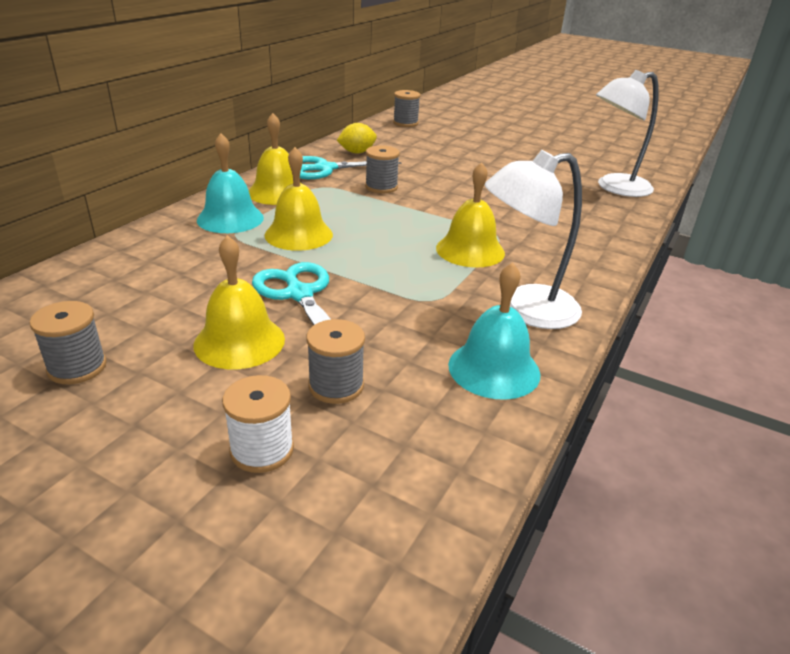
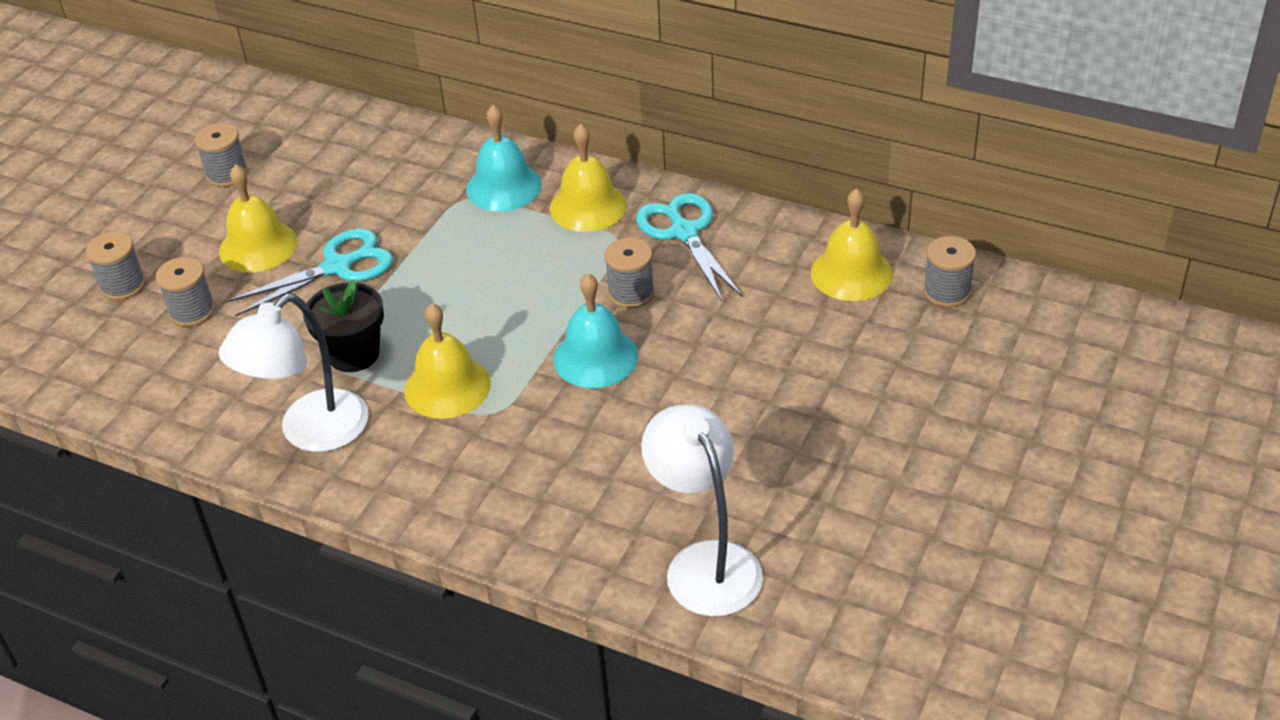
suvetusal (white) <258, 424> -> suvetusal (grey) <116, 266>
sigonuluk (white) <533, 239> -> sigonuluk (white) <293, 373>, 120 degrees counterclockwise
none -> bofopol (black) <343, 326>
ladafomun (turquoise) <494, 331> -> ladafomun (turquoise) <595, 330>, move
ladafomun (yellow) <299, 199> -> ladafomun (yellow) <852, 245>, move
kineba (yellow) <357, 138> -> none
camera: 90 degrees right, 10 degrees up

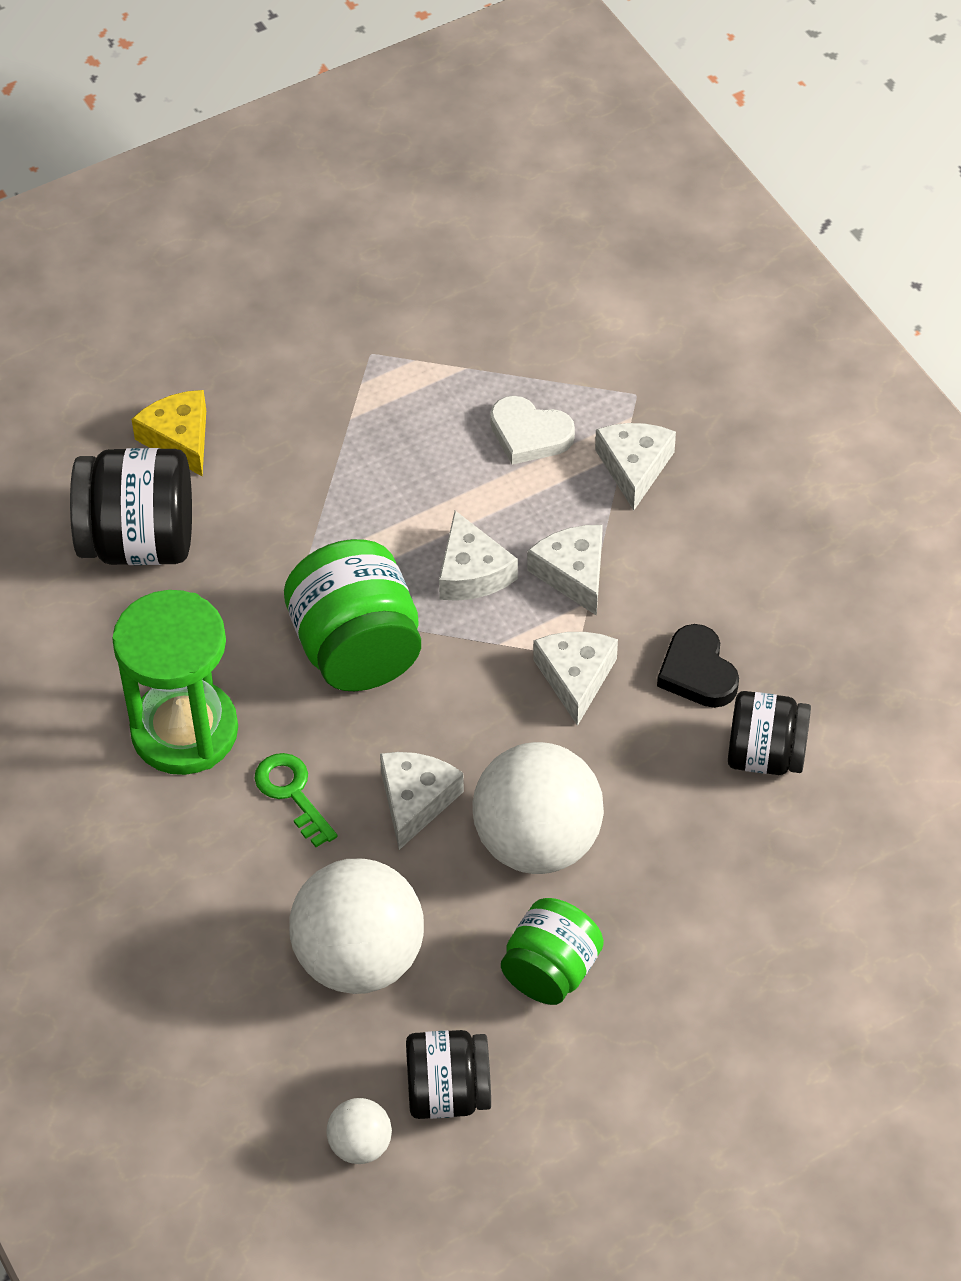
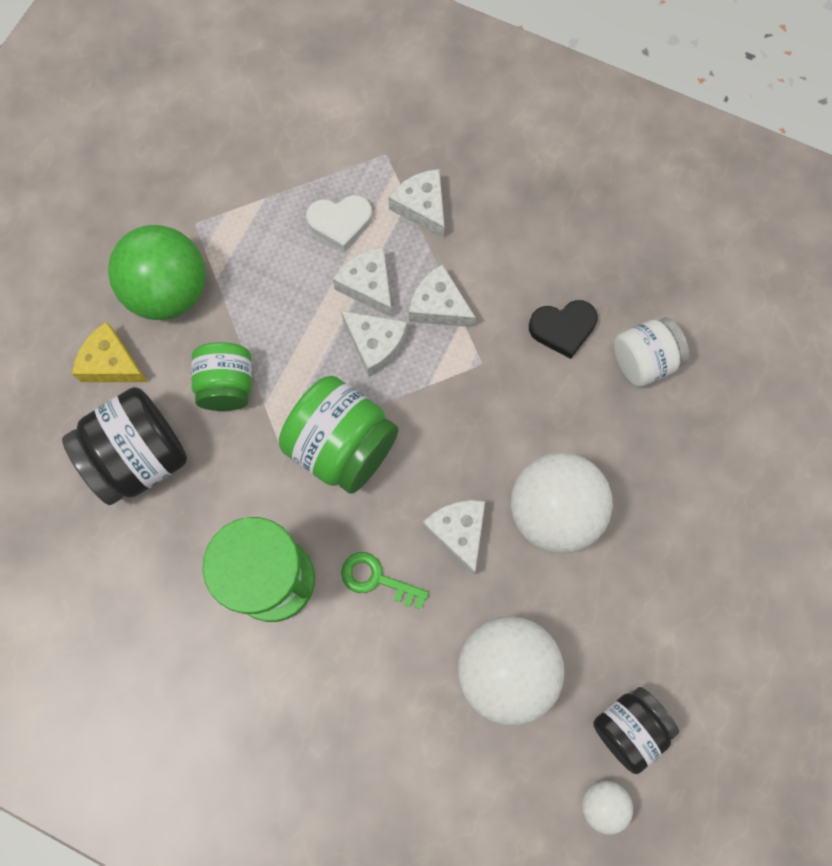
none -> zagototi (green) <157, 272>
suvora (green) <552, 951> -> suvora (green) <221, 376>, move
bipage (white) <575, 679> -> bipage (white) <362, 282>, move
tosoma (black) <698, 666> -> tosoma (black) <563, 329>, 45 degrees counterclockwise
suvora (black) <769, 733> -> suvora (white) <651, 352>
camera: 35 degrees left, 20 degrees up

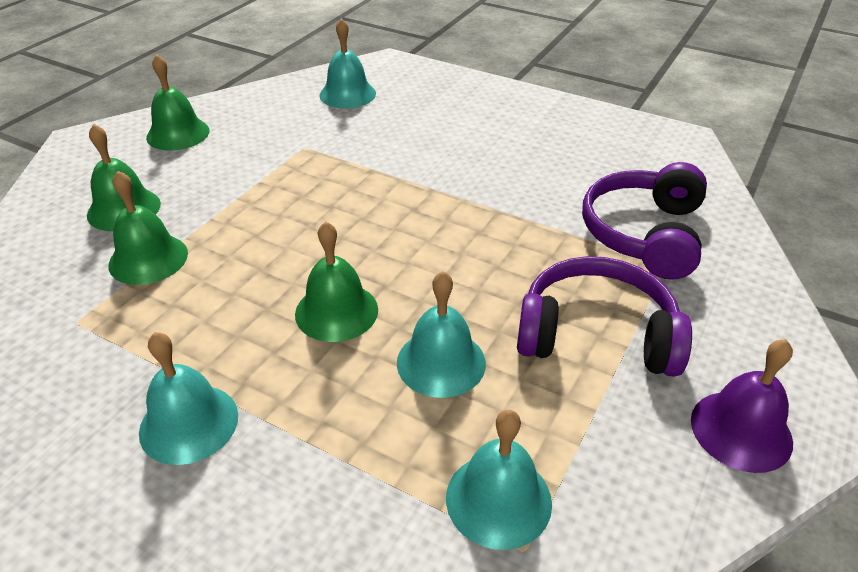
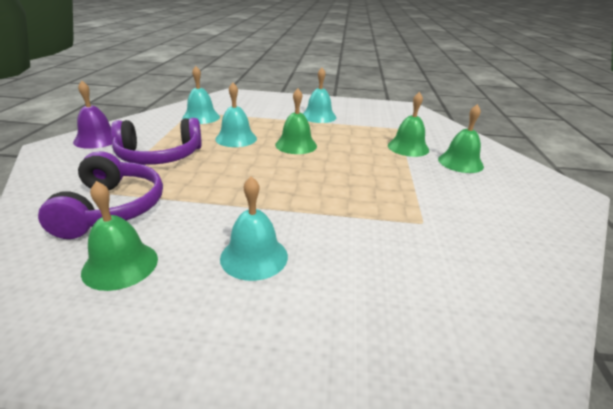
ladafomun (green) <177, 102> -> ladafomun (green) <119, 236>, move
ladafomun (turquoise) <347, 63> -> ladafomun (turquoise) <254, 228>, move
camera: 155 degrees right, 10 degrees down

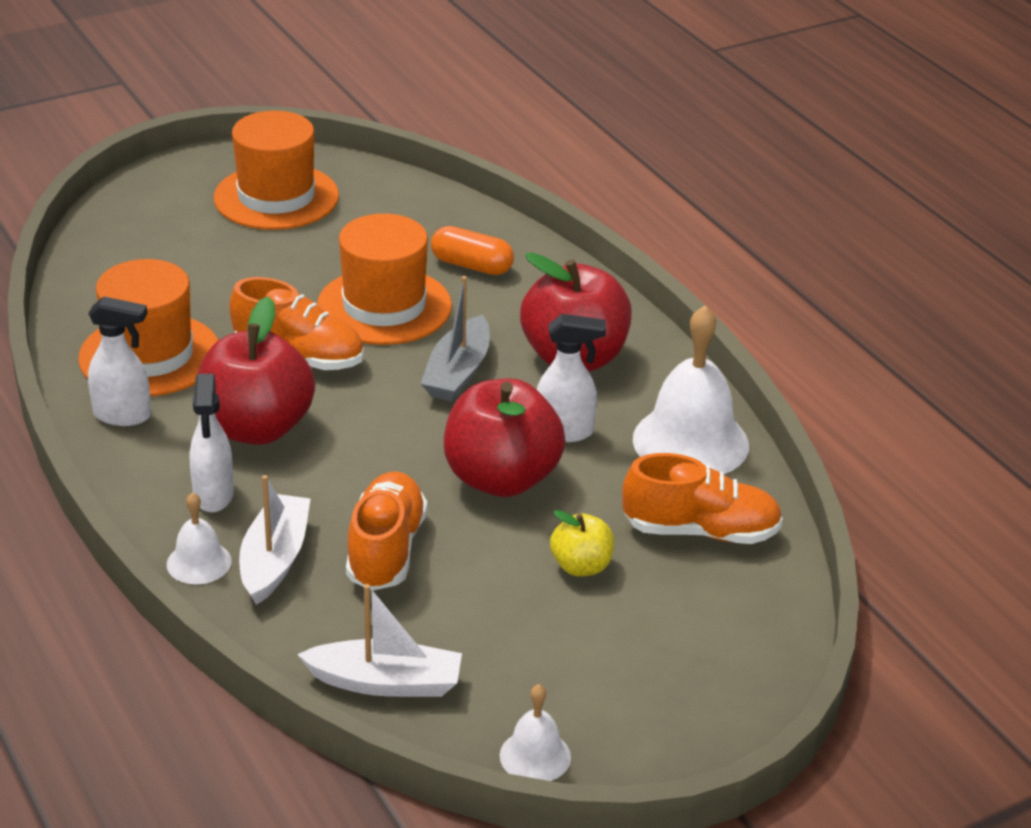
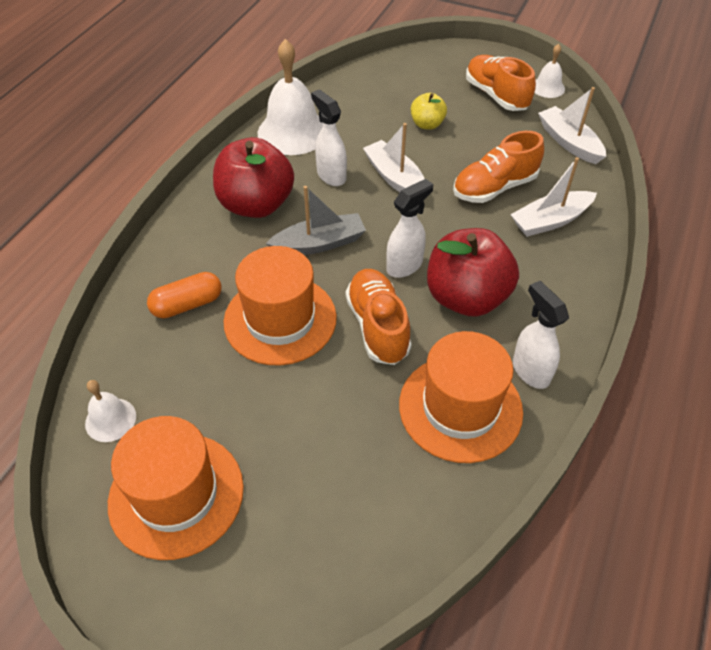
ladafomun (white) <199, 538> -> ladafomun (white) <110, 411>, move
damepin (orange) <472, 250> -> damepin (orange) <184, 295>, 75 degrees clockwise
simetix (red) <505, 437> -> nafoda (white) <394, 157>
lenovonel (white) <212, 443> -> lenovonel (white) <409, 228>, move
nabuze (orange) <702, 498> -> nabuze (orange) <501, 83>, move
camera: 125 degrees left, 15 degrees up

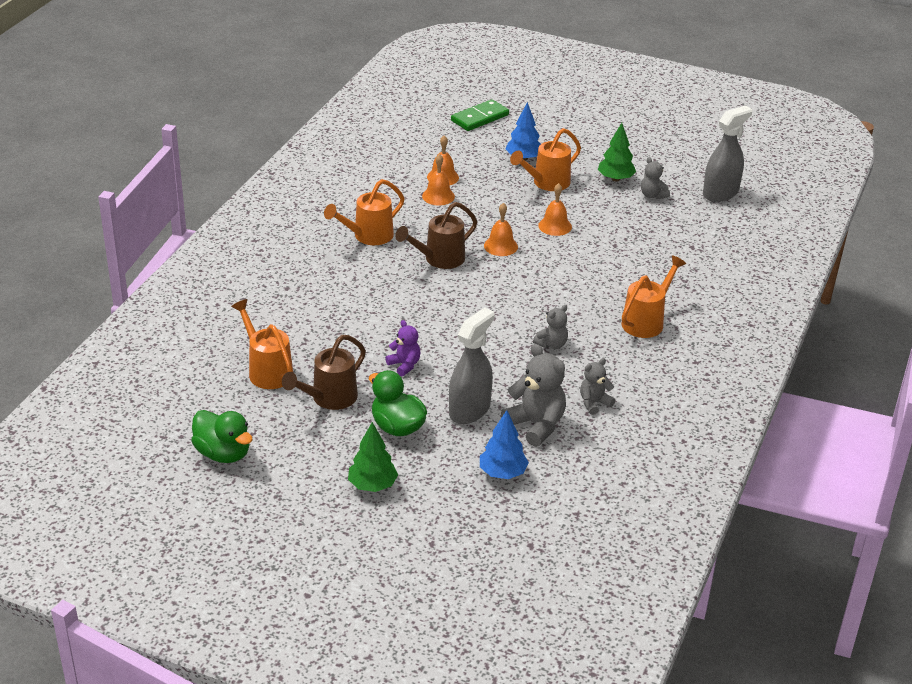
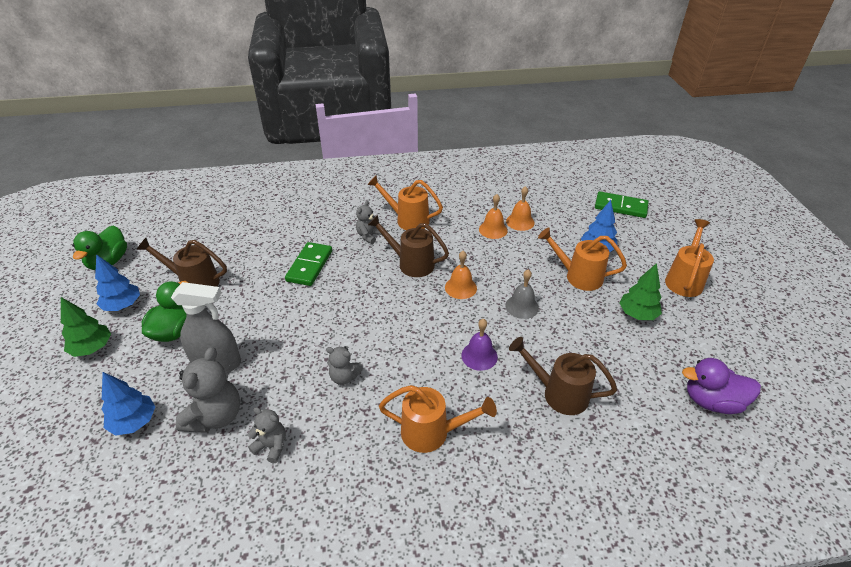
none -> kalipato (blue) <117, 282>
none -> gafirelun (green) <308, 264>
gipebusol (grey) <655, 178> -> gipebusol (grey) <369, 222>, move
none -> ladafomun (purple) <479, 345>
ladafomun (orange) <555, 209> -> ladafomun (grey) <522, 294>
none -> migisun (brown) <563, 376>
migisun (orange) <262, 344> -> migisun (orange) <689, 258>, move
lenovonel (grey) <727, 153> -> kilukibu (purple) <721, 386>
gipebusol (purple) <403, 348> -> none
camera: 60 degrees right, 5 degrees up

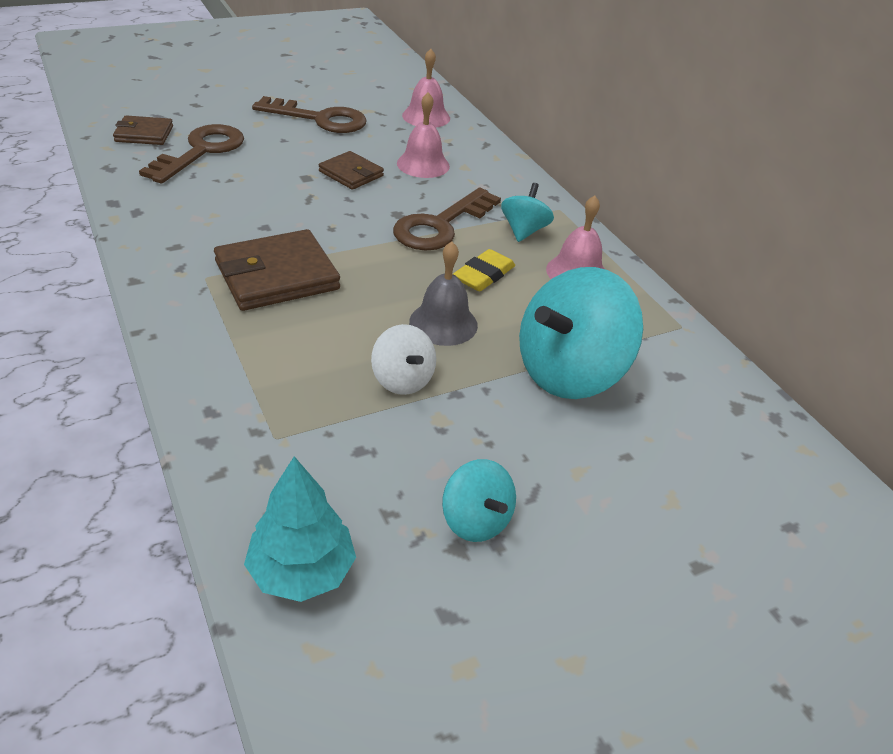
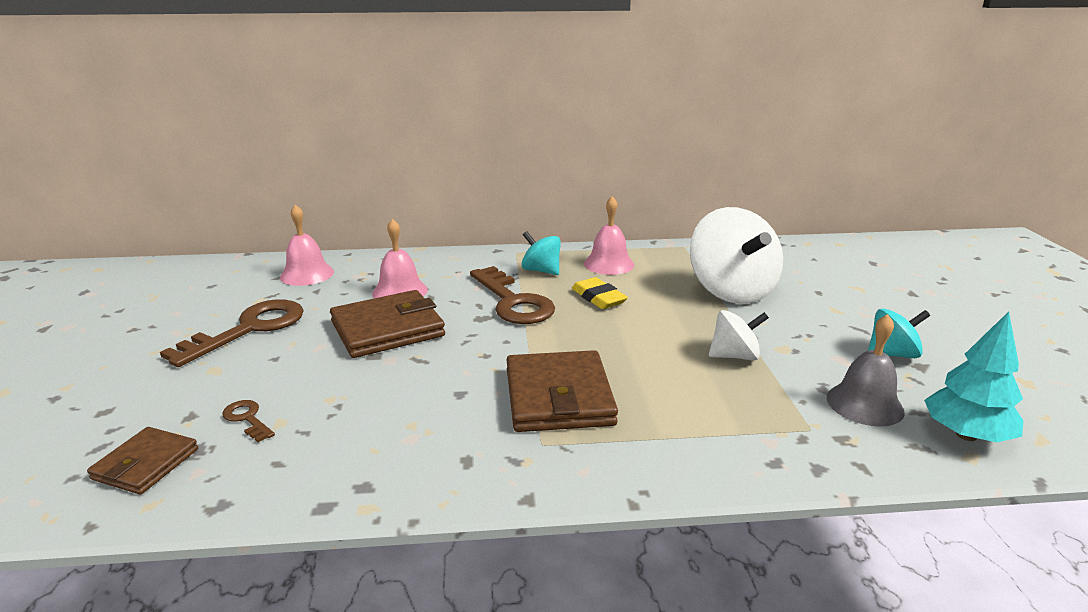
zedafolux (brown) <191, 154> -> zedafolux (brown) <248, 421>, x0.45
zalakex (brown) <351, 170> -> zalakex (brown) <387, 324>, x1.71
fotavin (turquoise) <581, 333> -> fotavin (white) <736, 255>
ladafomun (grey) <443, 293> -> ladafomun (grey) <866, 370>, move
camera: 65 degrees left, 15 degrees down

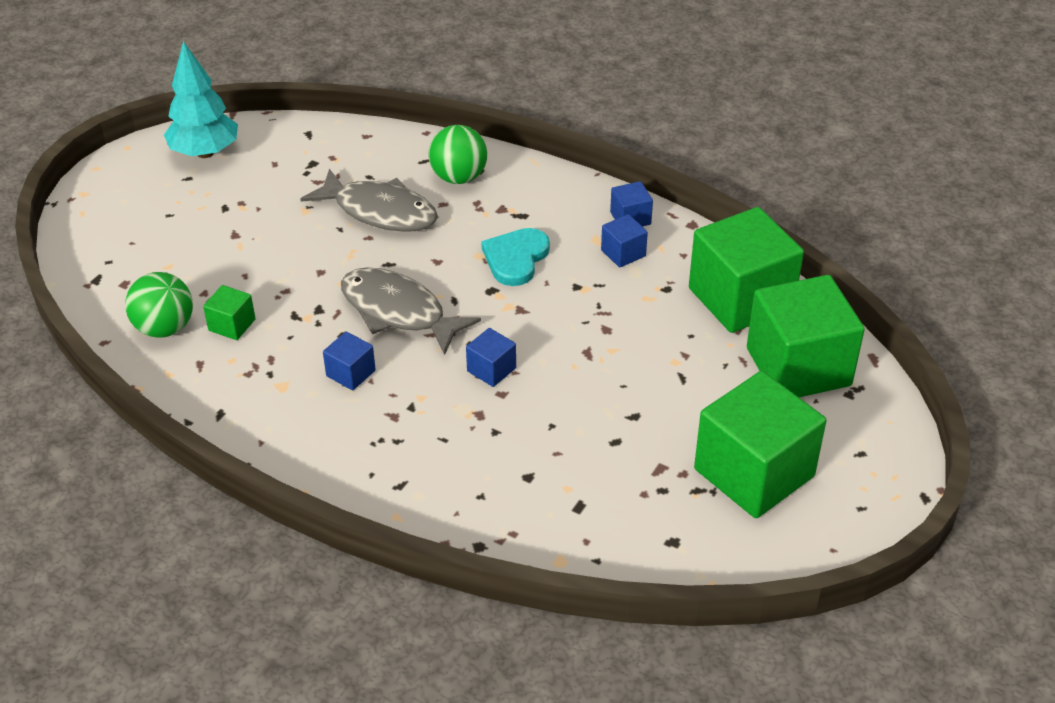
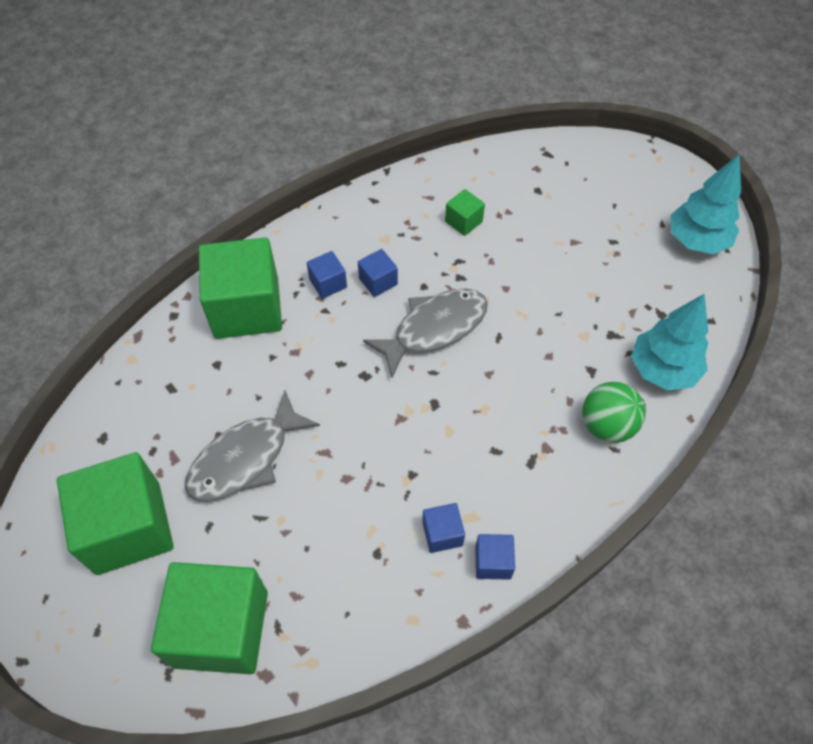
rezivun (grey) <369, 200> -> rezivun (grey) <252, 446>, move
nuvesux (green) <746, 270> -> nuvesux (green) <240, 288>, move
nuvesux (blue) <491, 357> -> nuvesux (blue) <327, 275>, move
none -> kalipato (turquoise) <669, 342>
zagototi (green) <159, 305> -> none
tosoma (turquoise) <515, 257> -> none
camera: 110 degrees right, 15 degrees up

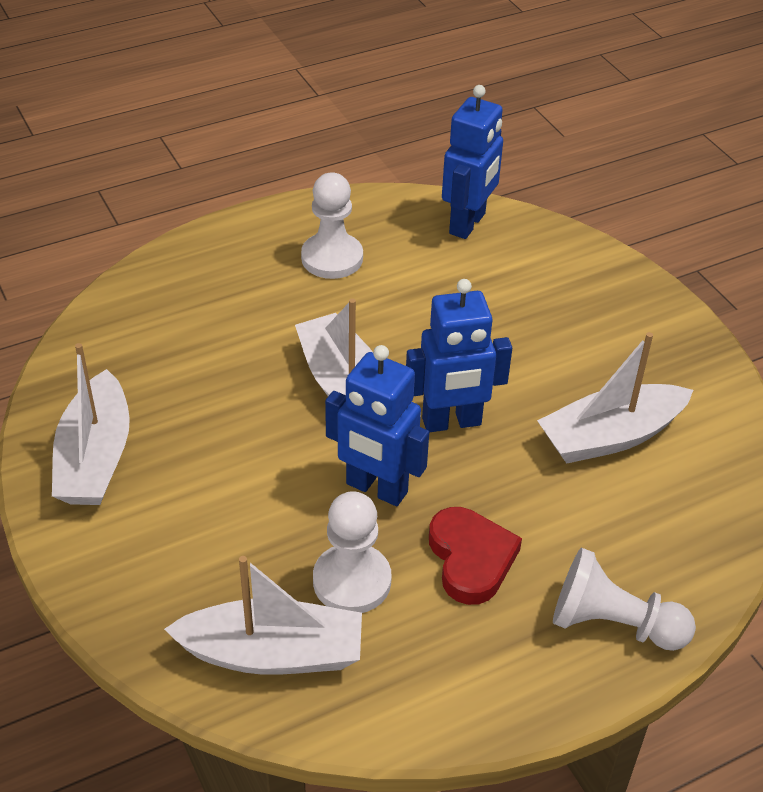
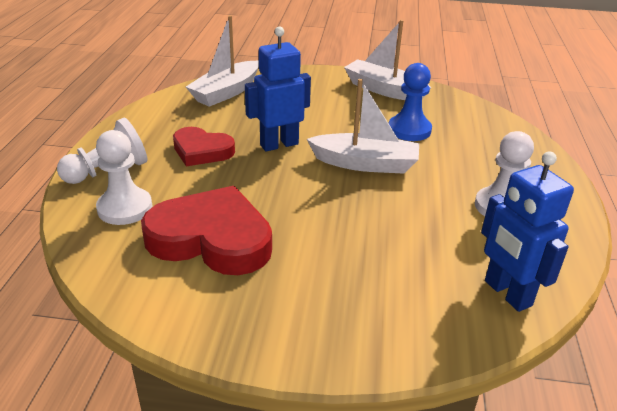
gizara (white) <352, 552> -> gizara (white) <124, 177>, move
nafoda (white) <615, 398> -> tosoma (red) <206, 230>
none -> gizara (blue) <410, 102>
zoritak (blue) <459, 355> -> none
camera: 125 degrees right, 10 degrees down

